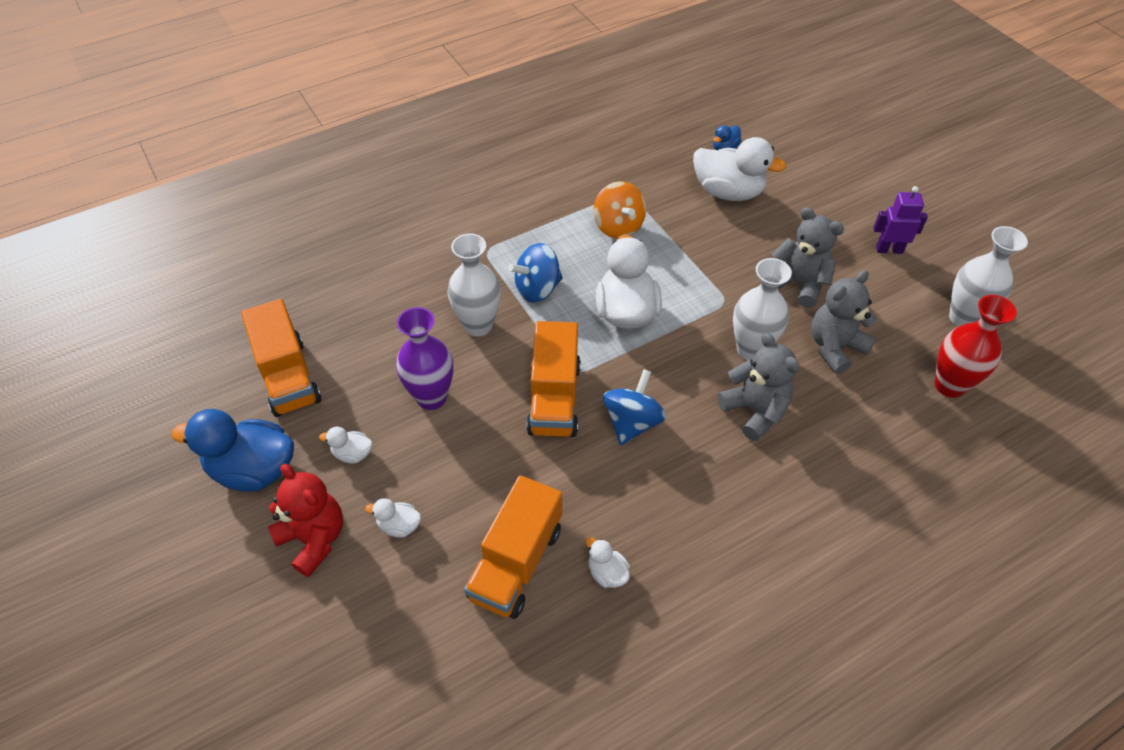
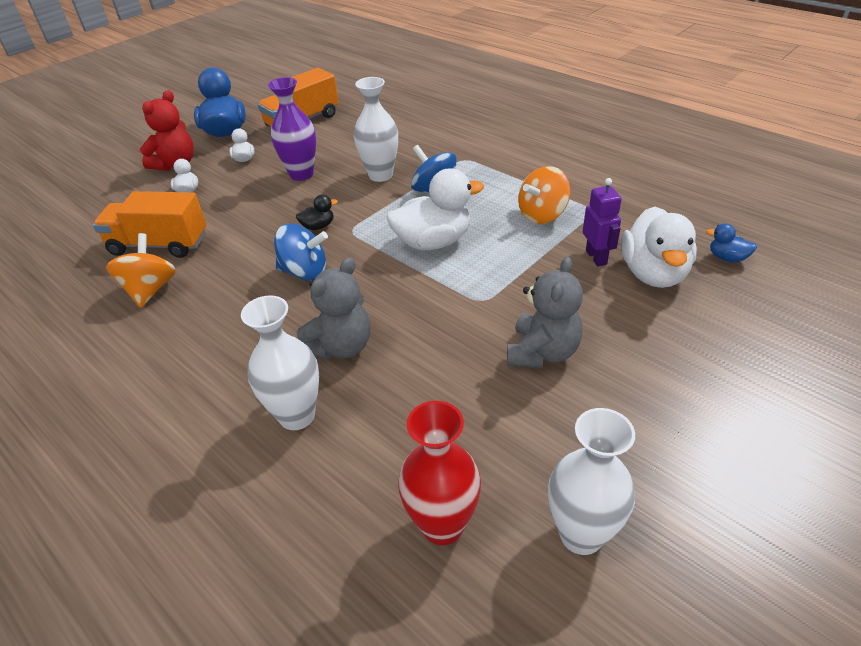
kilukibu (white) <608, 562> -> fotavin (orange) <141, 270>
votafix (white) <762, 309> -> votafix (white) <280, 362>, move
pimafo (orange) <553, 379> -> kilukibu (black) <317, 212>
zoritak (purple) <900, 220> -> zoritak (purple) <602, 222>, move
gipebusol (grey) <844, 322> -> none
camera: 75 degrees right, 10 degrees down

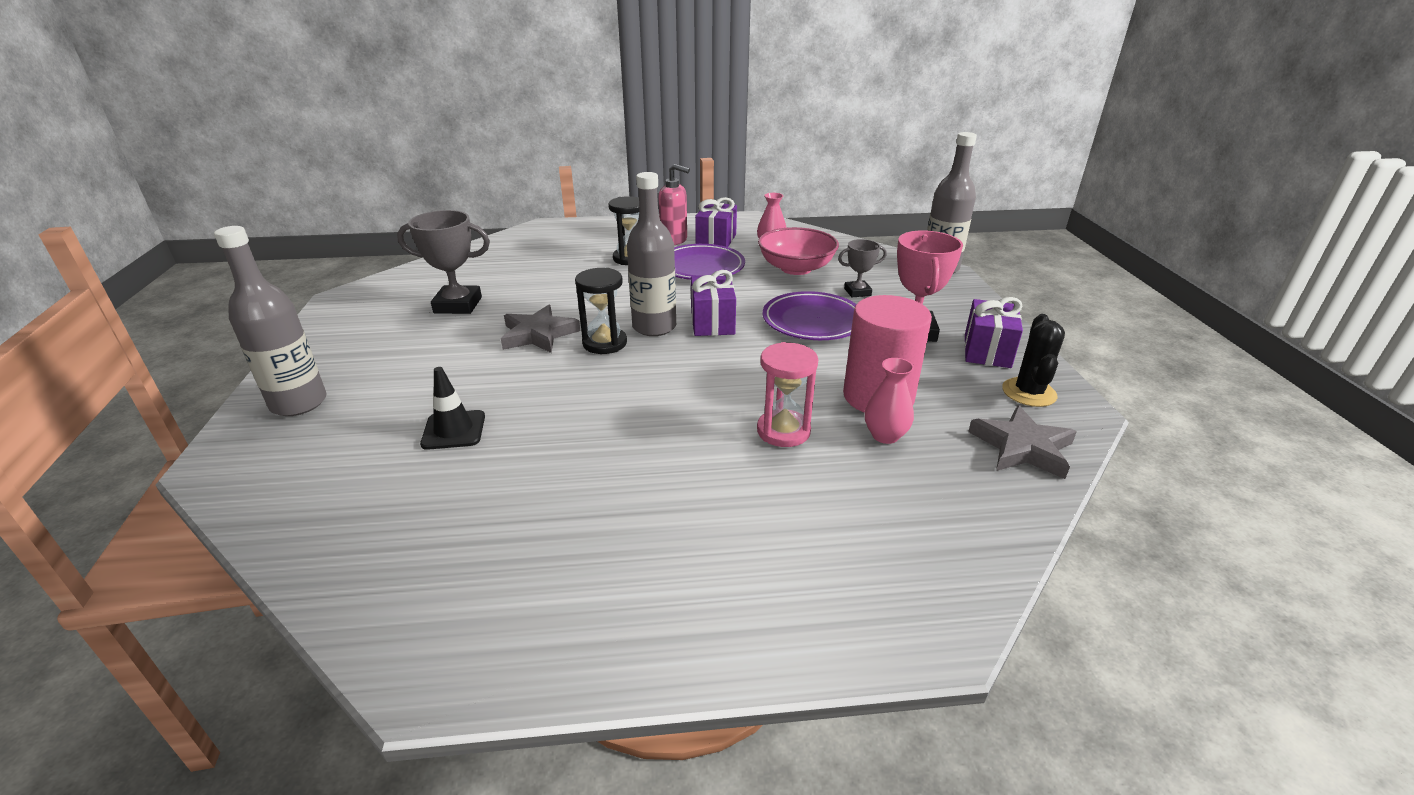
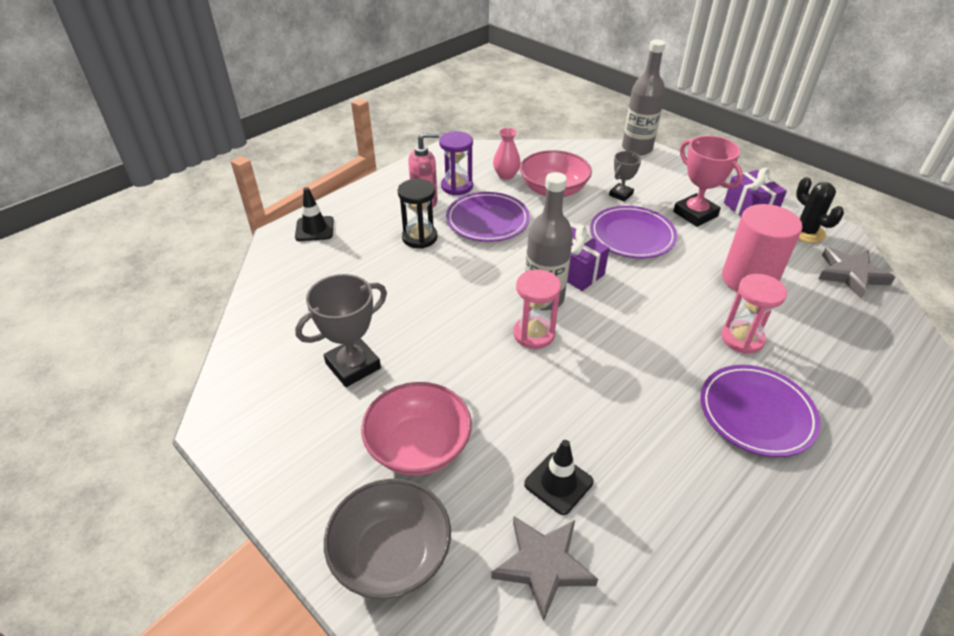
none -> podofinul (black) <314, 214>
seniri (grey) <270, 321> -> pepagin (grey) <387, 539>
none -> pepagin (pink) <416, 429>
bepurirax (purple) <716, 222> -> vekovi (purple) <456, 163>
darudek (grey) <540, 329> -> darudek (grey) <544, 568>, move
vekovi (black) <601, 311> -> vekovi (pink) <537, 309>
none -> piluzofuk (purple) <760, 411>
votafix (pink) <889, 401> -> none
camera: 40 degrees left, 10 degrees up

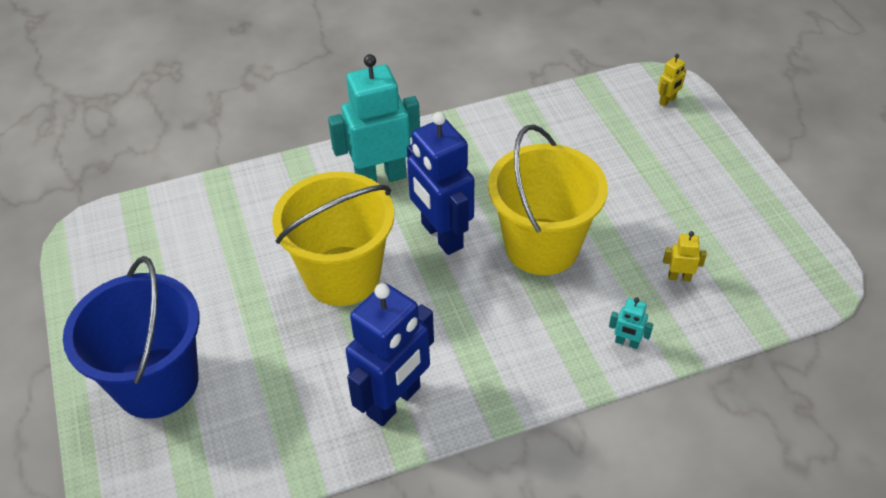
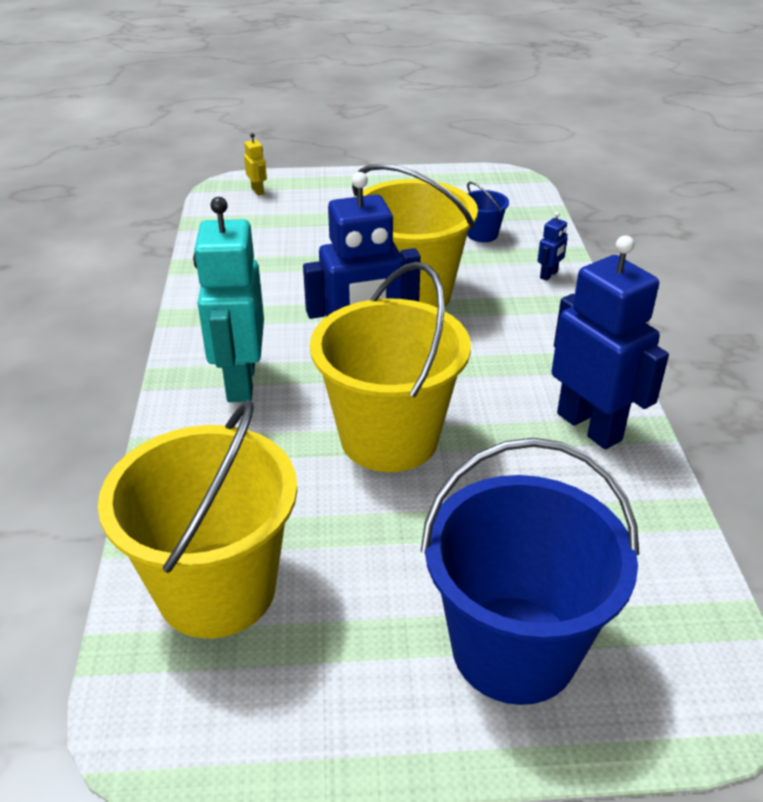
none -> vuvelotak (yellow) <197, 519>
zoritak (yellow) <685, 256> -> vuvelotak (blue) <488, 212>
zoritak (turquoise) <631, 323> -> zoritak (blue) <552, 246>
camera: 75 degrees left, 10 degrees down

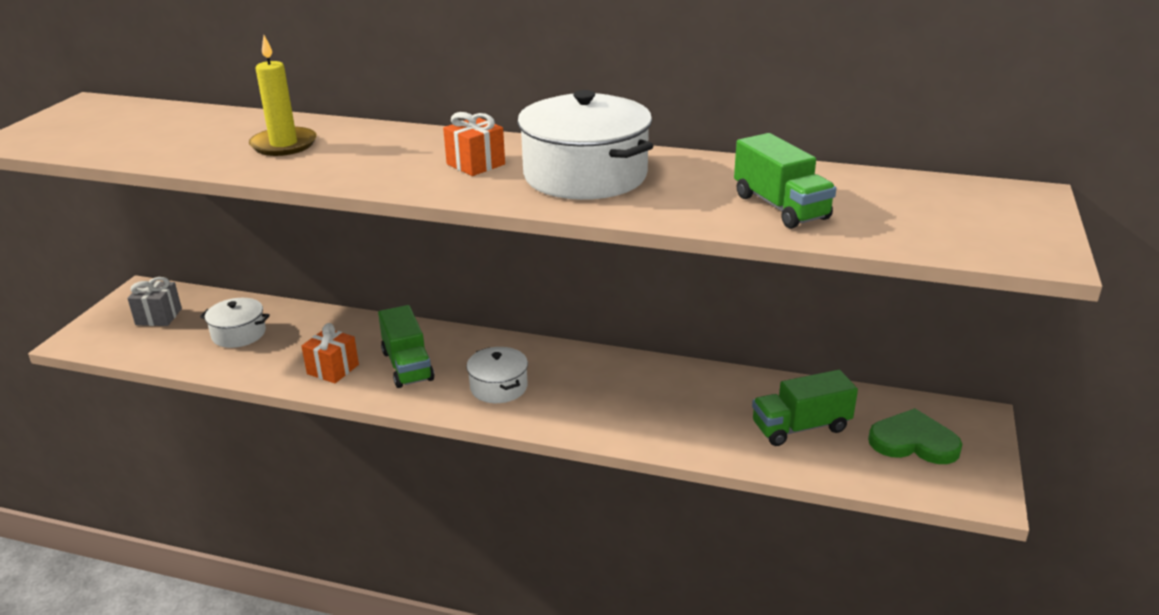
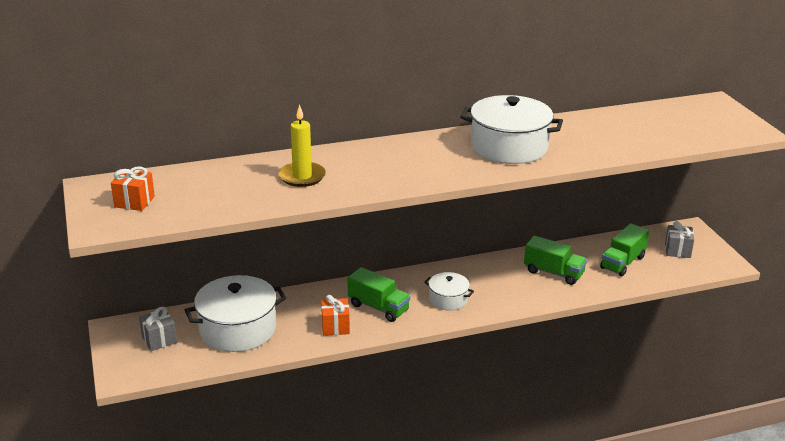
bepurirax (orange) <474, 144> -> bepurirax (orange) <133, 188>, move
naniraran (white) <235, 323> -> naniraran (white) <235, 313>, x1.88
pimafo (green) <785, 181> -> pimafo (green) <555, 260>, move
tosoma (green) <915, 436> -> bepurirax (grey) <679, 239>
camera: 35 degrees left, 0 degrees up

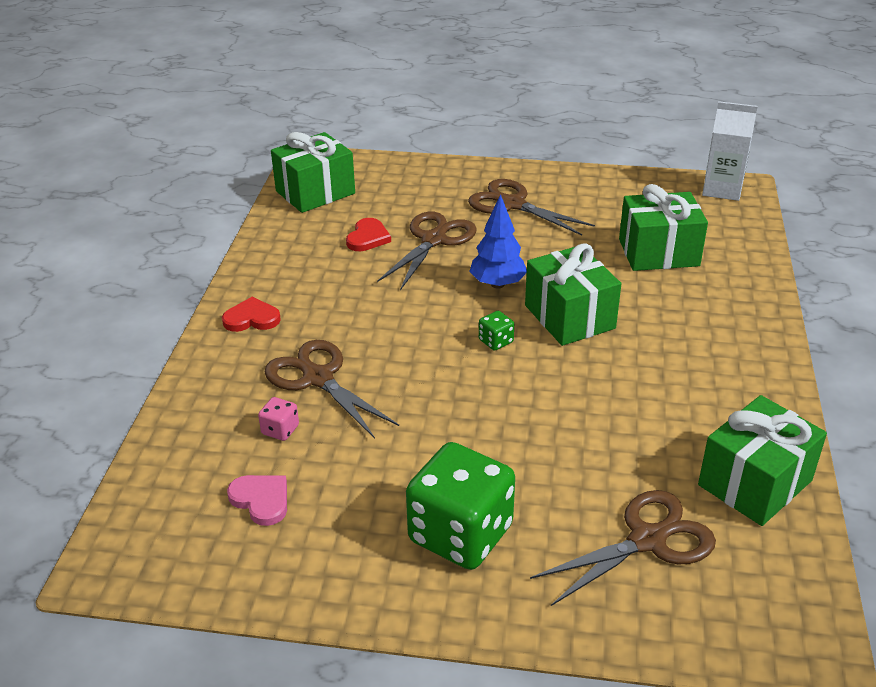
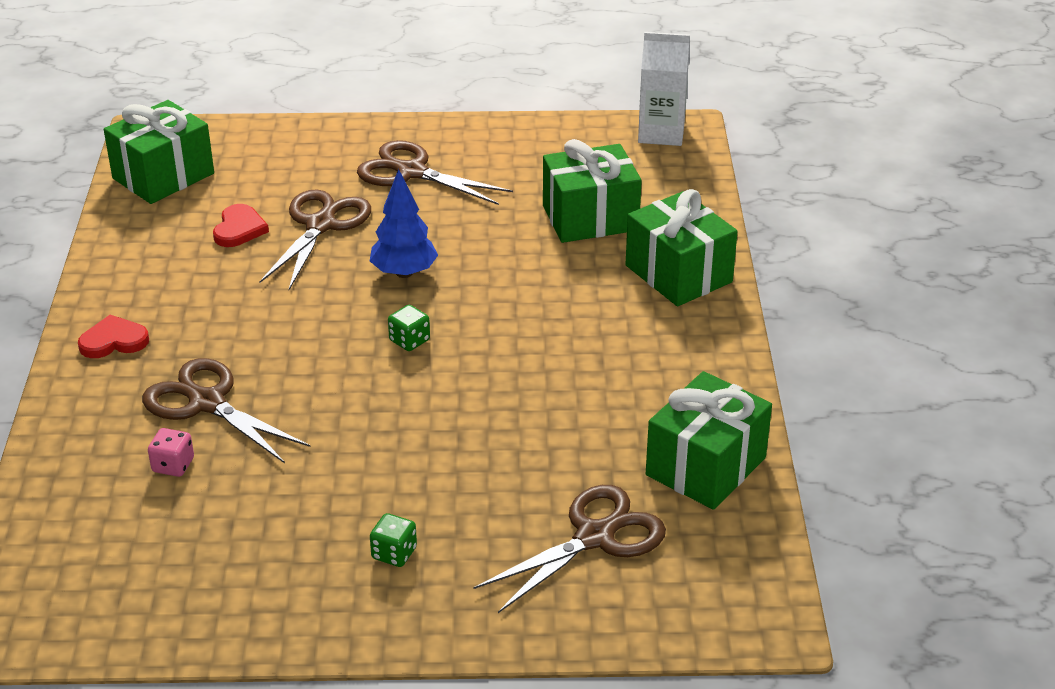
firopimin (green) <460, 506> -> firopimin (green) <393, 540>, x0.41
bepurirax (green) <573, 294> -> bepurirax (green) <681, 247>, move
tosoma (pink) <257, 500> -> none
camera: 10 degrees left, 0 degrees up

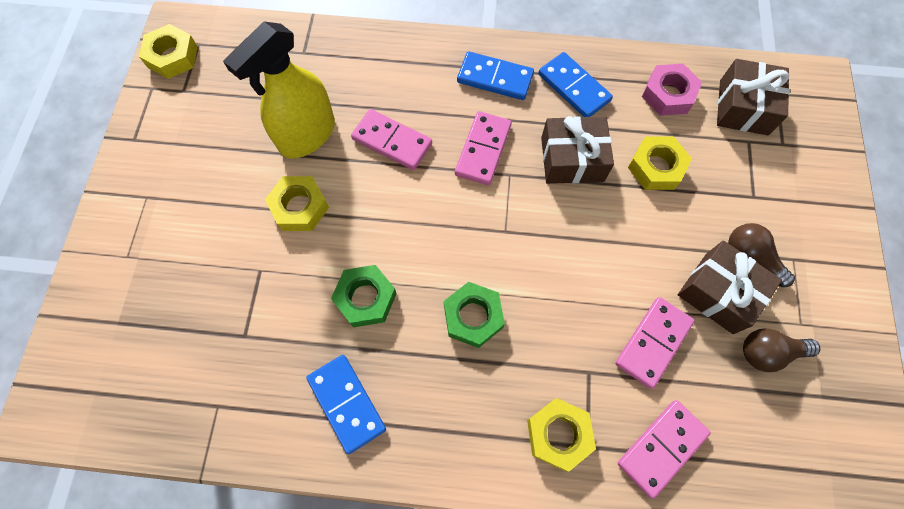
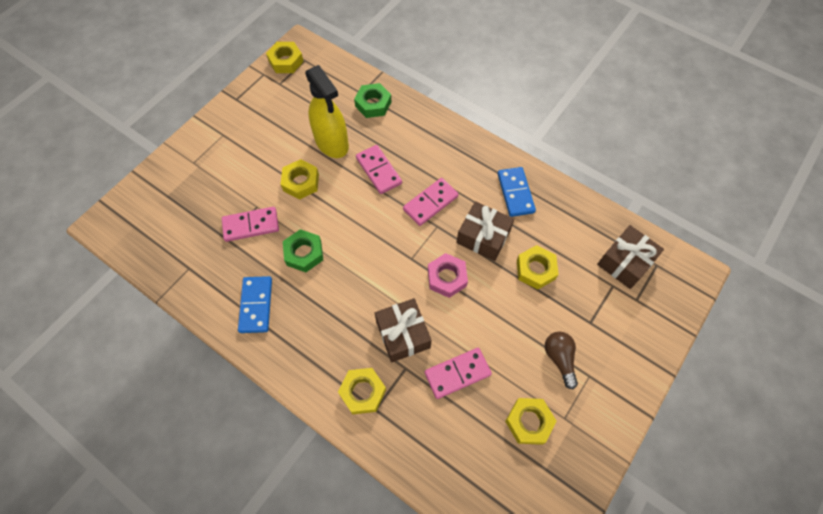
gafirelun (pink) <664, 449> -> gafirelun (pink) <250, 224>, move
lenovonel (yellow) <279, 90> -> lenovonel (yellow) <327, 111>, 105 degrees counterclockwise
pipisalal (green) <474, 315> -> pipisalal (green) <372, 100>, move
bepurirax (brown) <730, 287> -> bepurirax (brown) <403, 330>, move
pipisalal (pink) <672, 90> -> pipisalal (pink) <448, 275>, move
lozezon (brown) <781, 350> -> pipisalal (yellow) <531, 421>
gafirelun (blue) <495, 75> -> none
camera: 30 degrees right, 5 degrees down

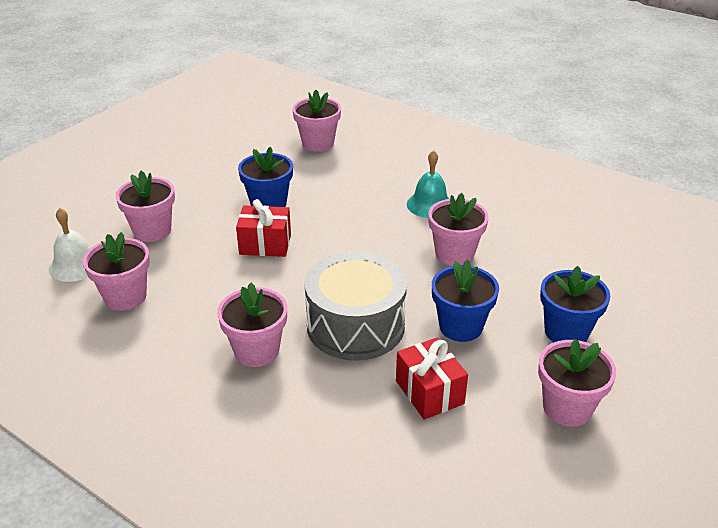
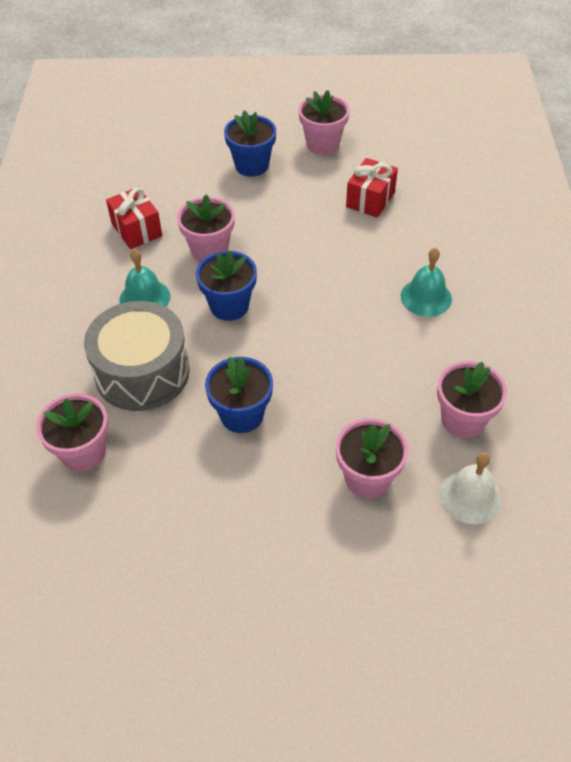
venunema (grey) <356, 306> -> venunema (grey) <137, 356>, move
bepurirax (red) <263, 228> -> bepurirax (red) <134, 218>, move
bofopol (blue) <465, 301> -> bofopol (blue) <226, 286>, move
bofopol (pink) <252, 325> -> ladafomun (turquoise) <426, 282>
camera: 125 degrees left, 15 degrees up

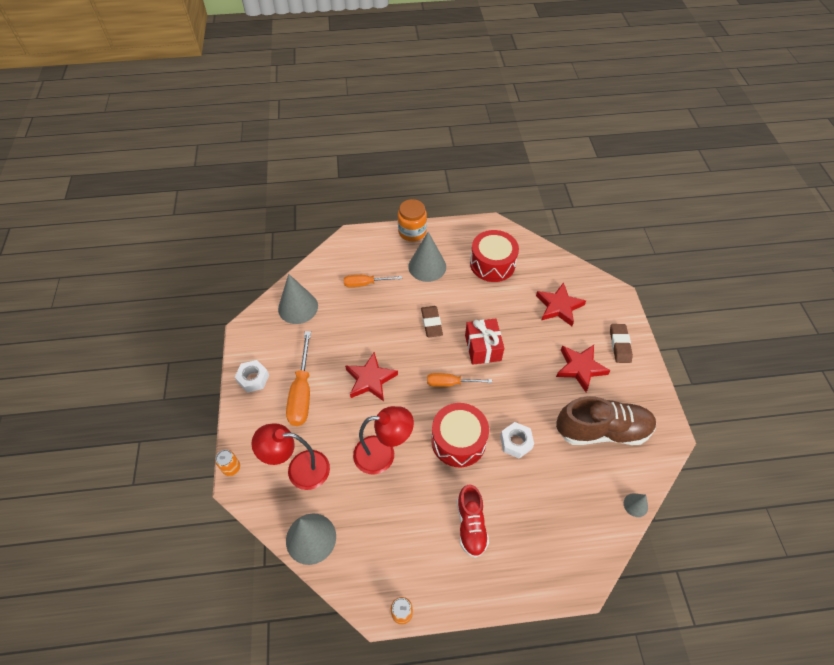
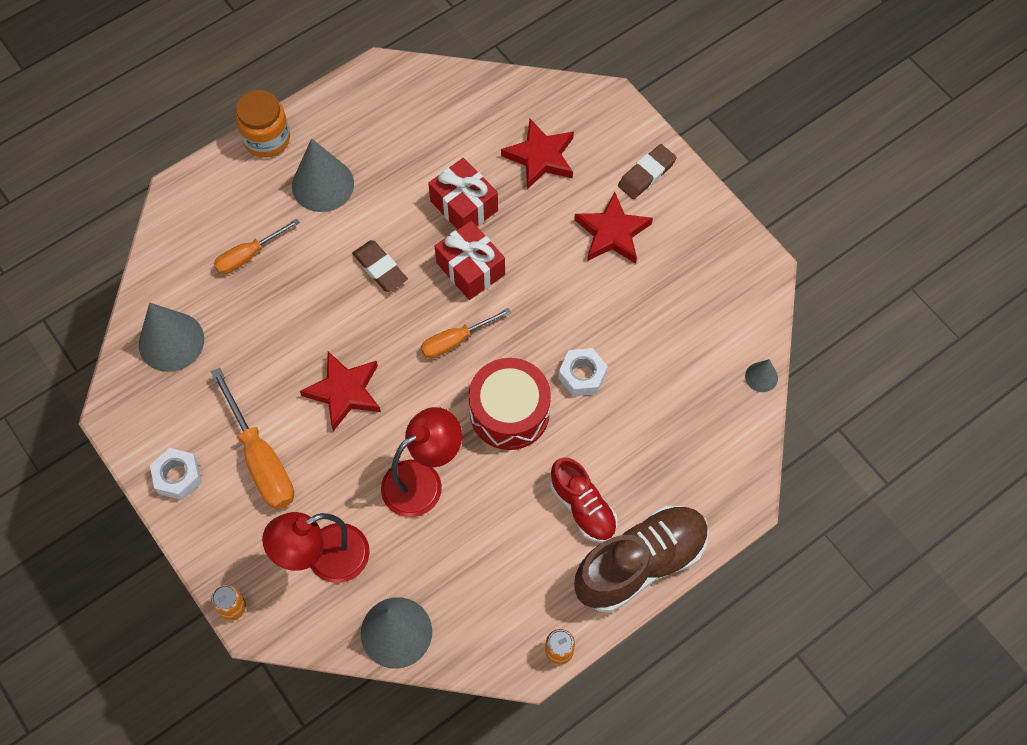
none -> bepurirax (red) <463, 194>
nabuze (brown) <606, 420> -> nabuze (brown) <641, 559>, move
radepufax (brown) <621, 343> -> radepufax (brown) <647, 171>, 75 degrees clockwise
venunema (red) <494, 256> -> none
camera: 30 degrees left, 10 degrees up

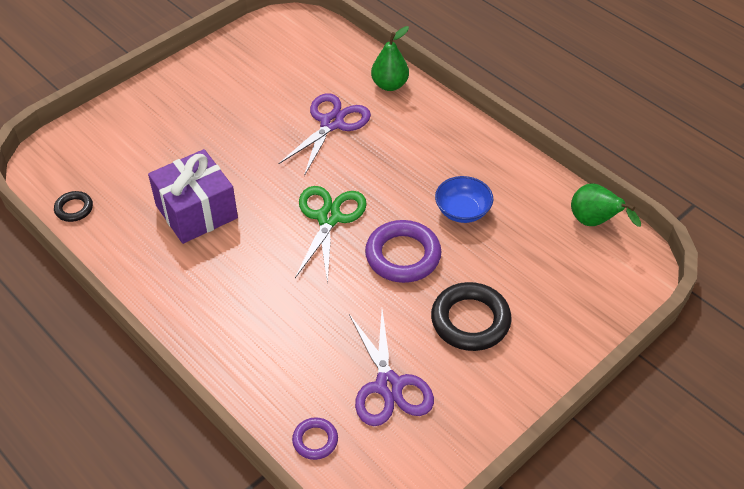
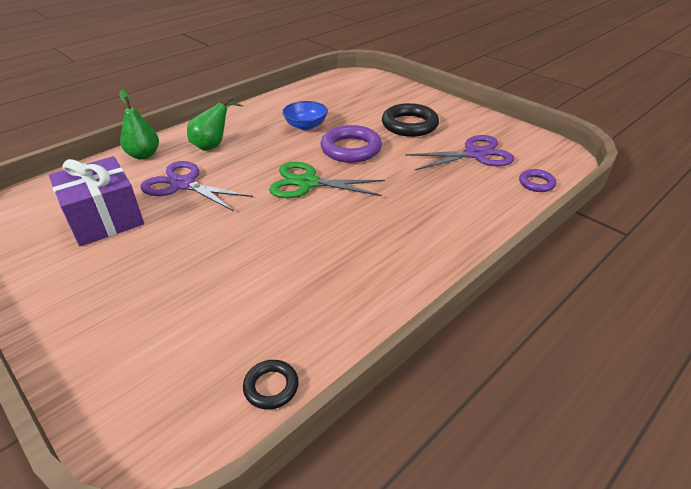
bepurirax (purple) <193, 196> -> bepurirax (purple) <96, 201>, move
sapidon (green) <606, 205> -> sapidon (green) <215, 124>, move
camera: 90 degrees left, 10 degrees down

